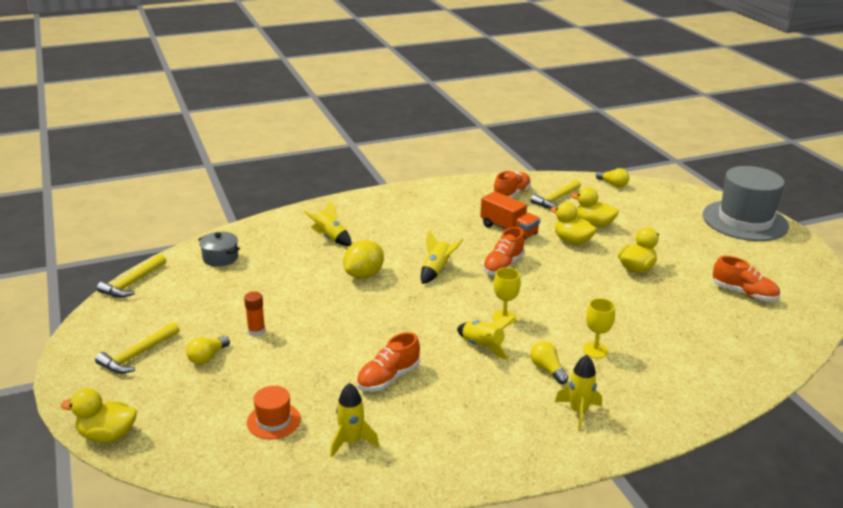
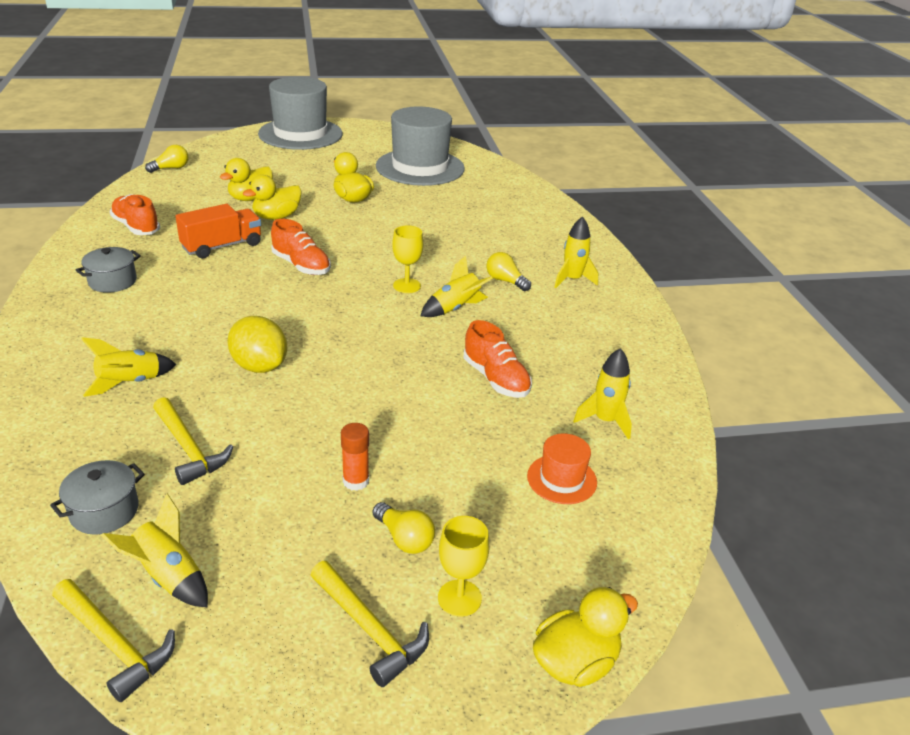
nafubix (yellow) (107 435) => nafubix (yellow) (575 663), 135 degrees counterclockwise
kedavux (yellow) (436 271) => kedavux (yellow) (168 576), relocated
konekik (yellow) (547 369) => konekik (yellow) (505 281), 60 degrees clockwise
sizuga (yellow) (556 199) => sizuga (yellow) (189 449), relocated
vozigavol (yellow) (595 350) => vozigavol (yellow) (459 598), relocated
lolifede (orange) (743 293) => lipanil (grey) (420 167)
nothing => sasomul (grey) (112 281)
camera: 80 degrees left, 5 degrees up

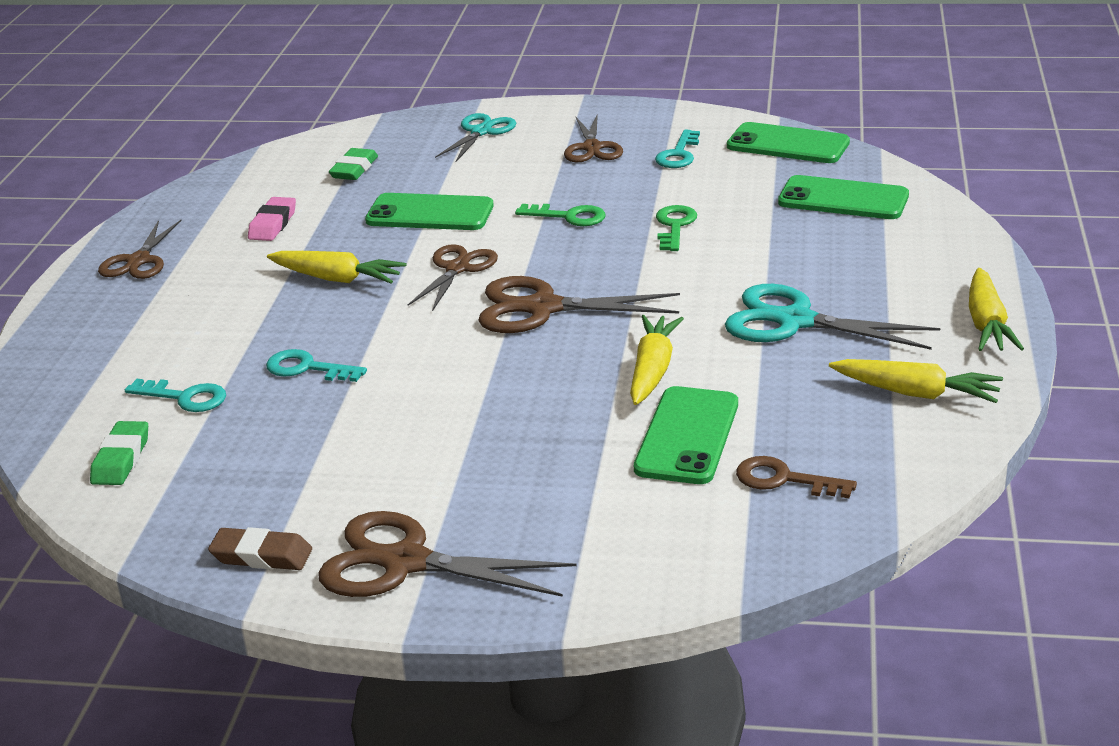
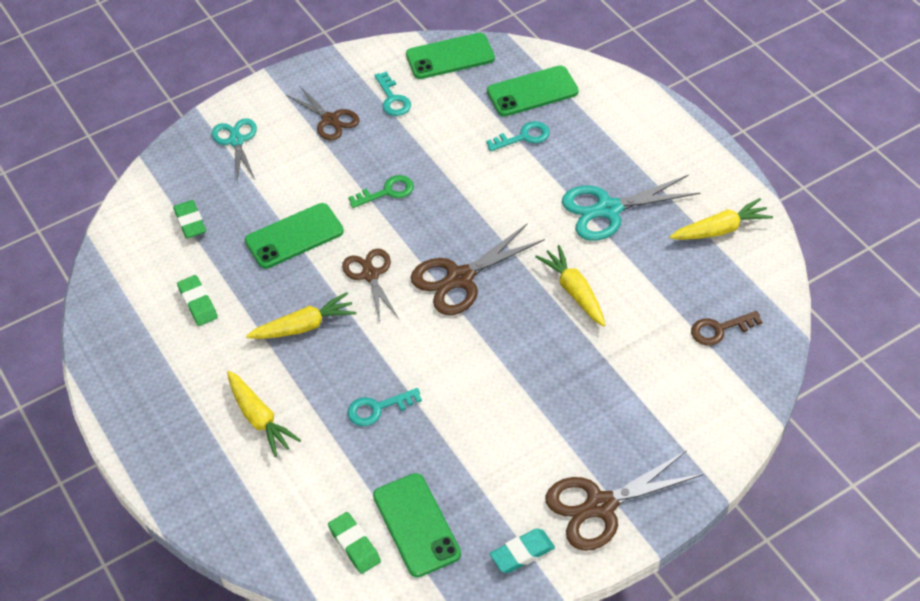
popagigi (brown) (139 261) => nothing
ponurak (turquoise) (185 397) => ponurak (turquoise) (523 137), relocated
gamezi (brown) (261 556) => gamezi (turquoise) (522 553)
gamezi (pink) (273 224) => gamezi (green) (198 303)
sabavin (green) (687 436) => sabavin (green) (416 525), relocated
ponurak (green) (674 226) => nothing
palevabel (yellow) (986 324) => palevabel (yellow) (259 418), relocated
camera: 40 degrees left, 20 degrees up

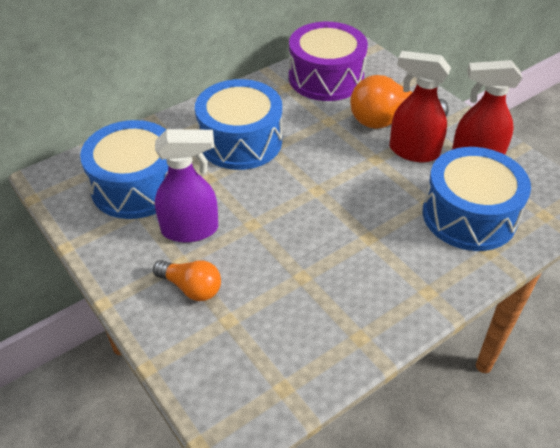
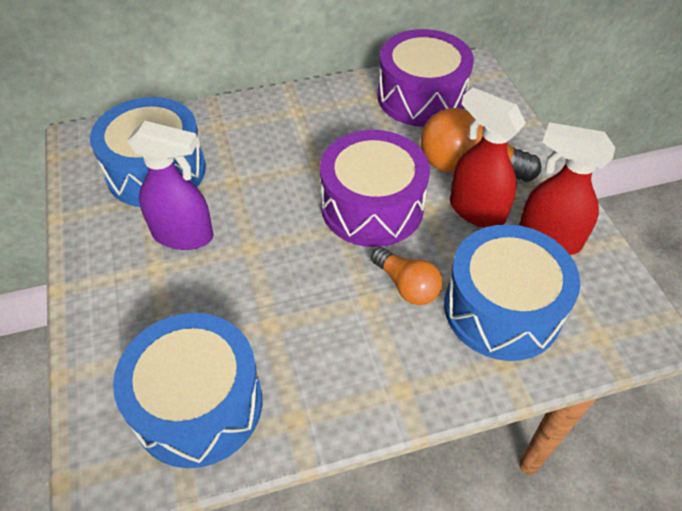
konekik (orange) (191 288) => konekik (orange) (407 286), relocated
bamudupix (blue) (240 141) => bamudupix (blue) (198 404), relocated
nothing => bamudupix (purple) (372 206)
camera: 20 degrees right, 5 degrees up

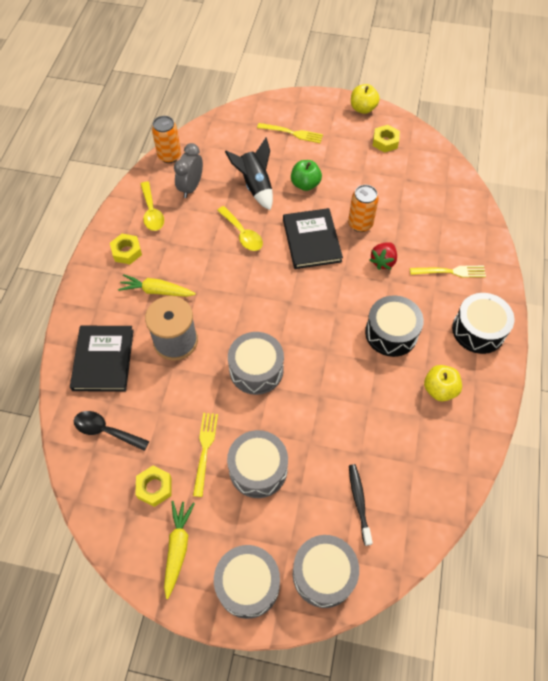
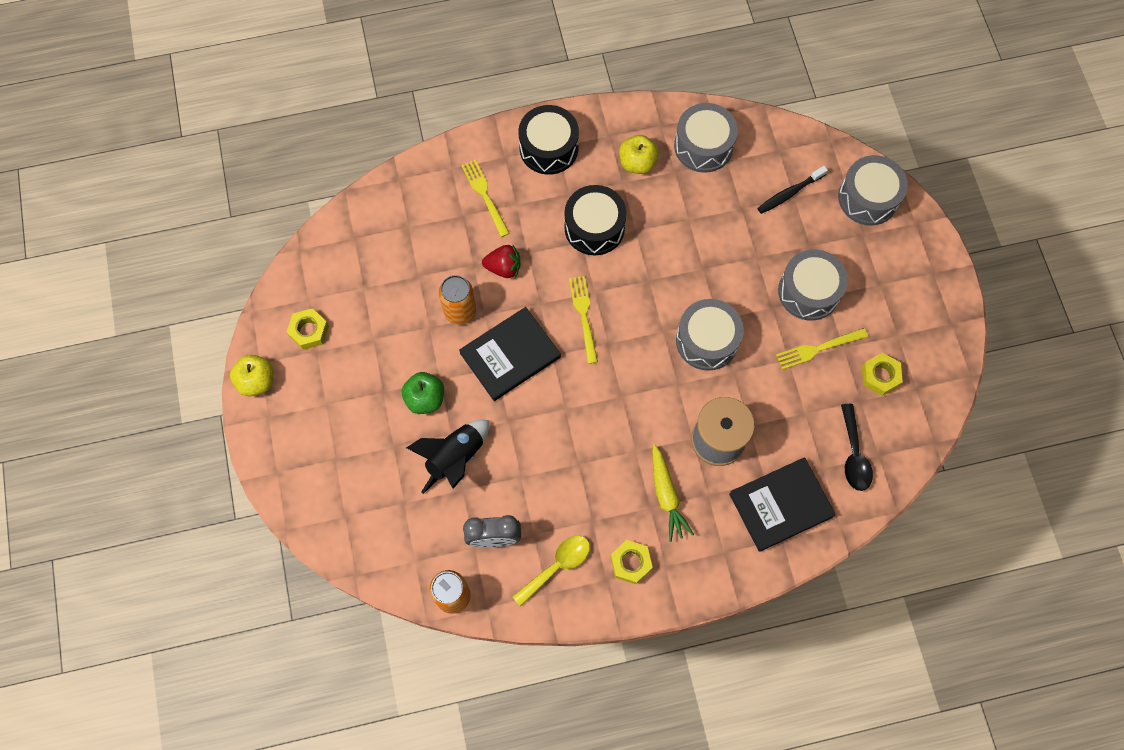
palevabel (yellow) (178 547) => nothing
bamudupix (grey) (248 584) => bamudupix (grey) (703 146), relocated
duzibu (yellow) (242 234) => nothing
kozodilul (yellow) (292 133) => kozodilul (yellow) (583 316), relocated
camera: 115 degrees left, 10 degrees up

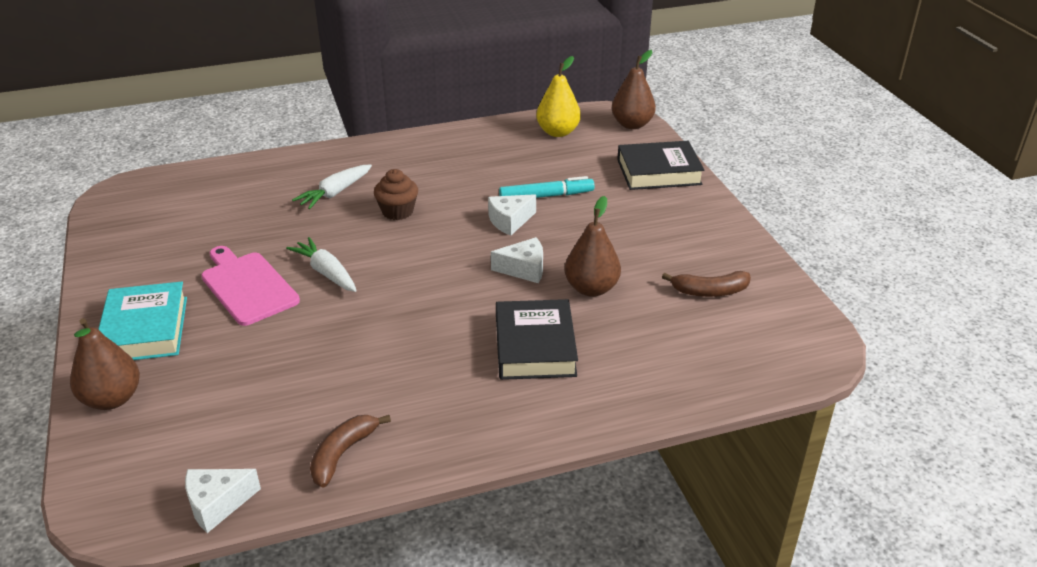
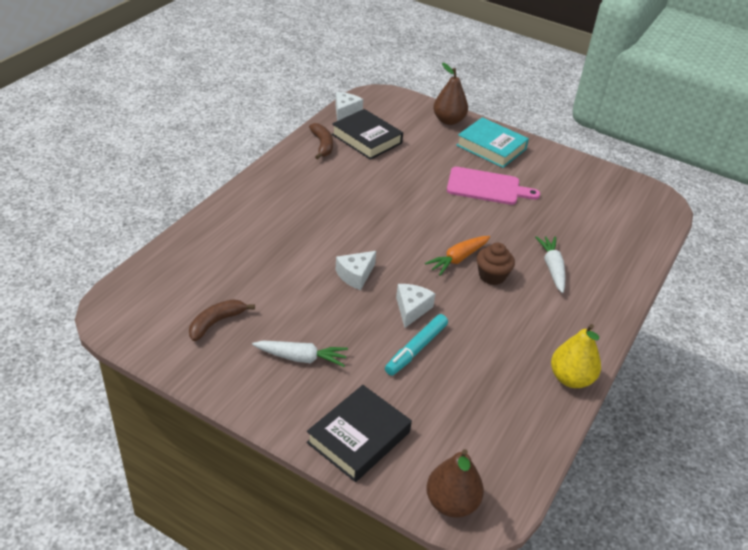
palevabel (white) (326 272) => palevabel (white) (301 358), relocated
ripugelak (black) (535 346) => ripugelak (black) (366 139), relocated
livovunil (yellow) (558 132) => livovunil (yellow) (571 378), relocated
livovunil (brown) (591 288) => nothing
nothing => palevabel (orange) (458 259)
camera: 135 degrees right, 5 degrees up

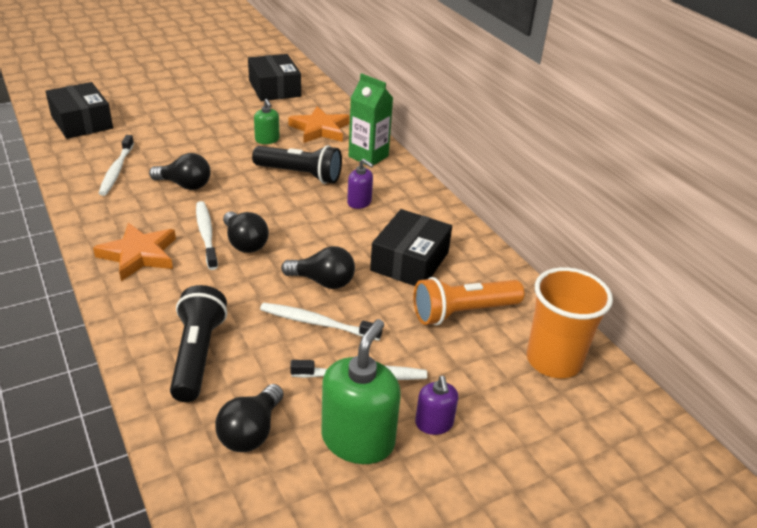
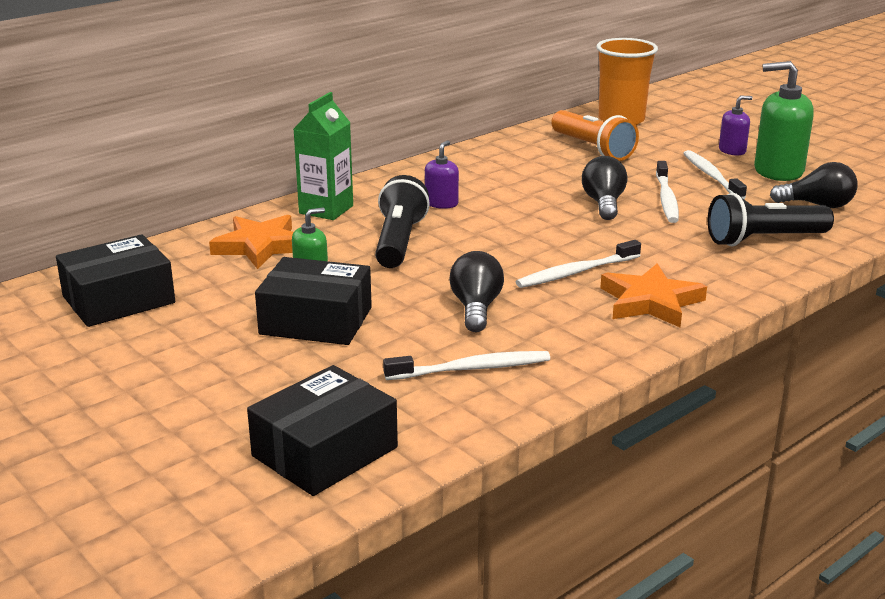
konekik (black) (245 243) => nothing
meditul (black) (410 261) => meditul (black) (316 321), relocated
camera: 100 degrees left, 10 degrees down

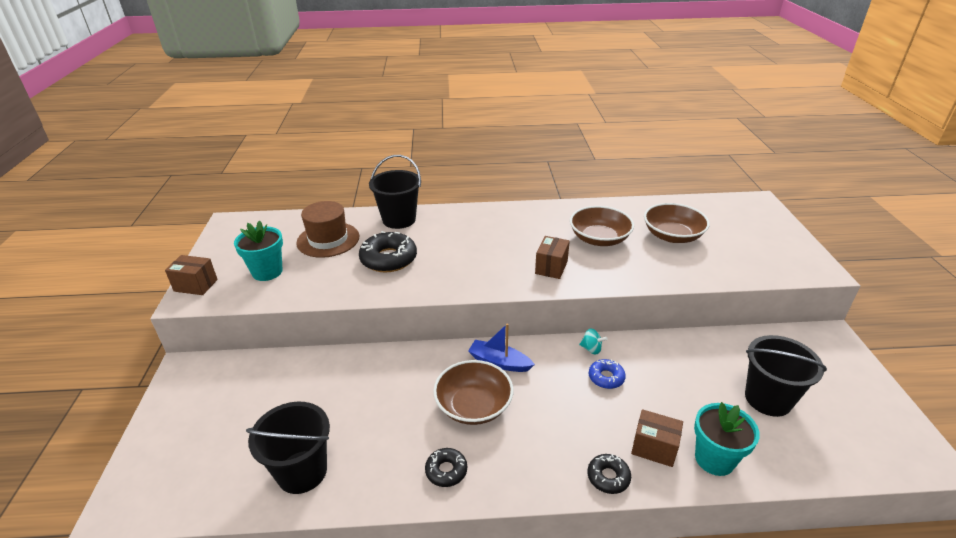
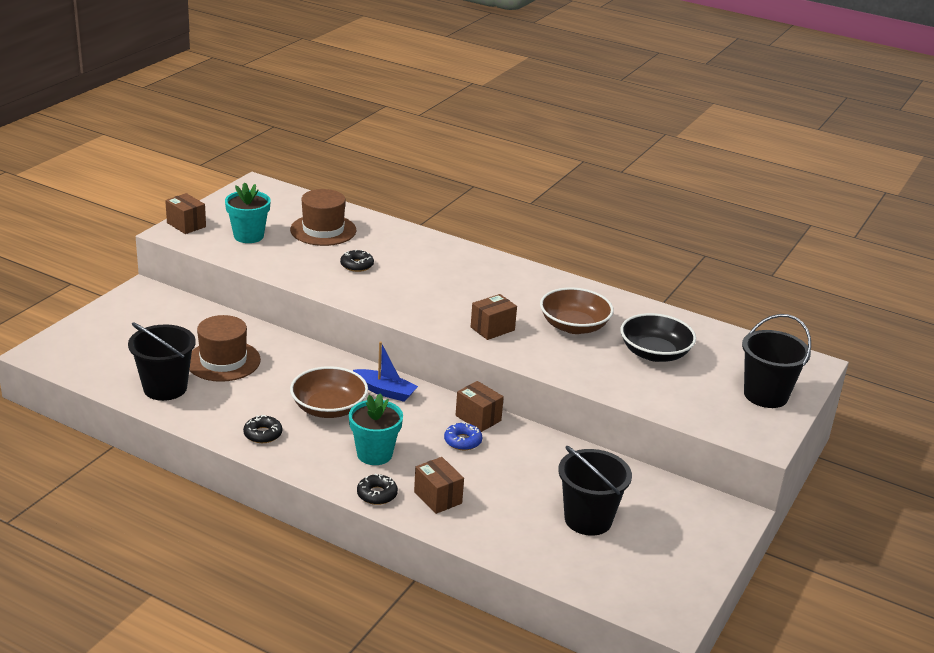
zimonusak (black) (388 259) => zimonusak (black) (357 265), x0.55
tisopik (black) (399 219) => tisopik (black) (765 395), relocated
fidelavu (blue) (499 362) => fidelavu (blue) (385 391), 150 degrees clockwise
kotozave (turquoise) (591 349) => meditul (brown) (478 418)
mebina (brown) (672 236) => mebina (black) (654 353)
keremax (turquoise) (714 459) => keremax (turquoise) (374 454), relocated
nothing => lipanil (brown) (223 361)
camera: 30 degrees right, 5 degrees down

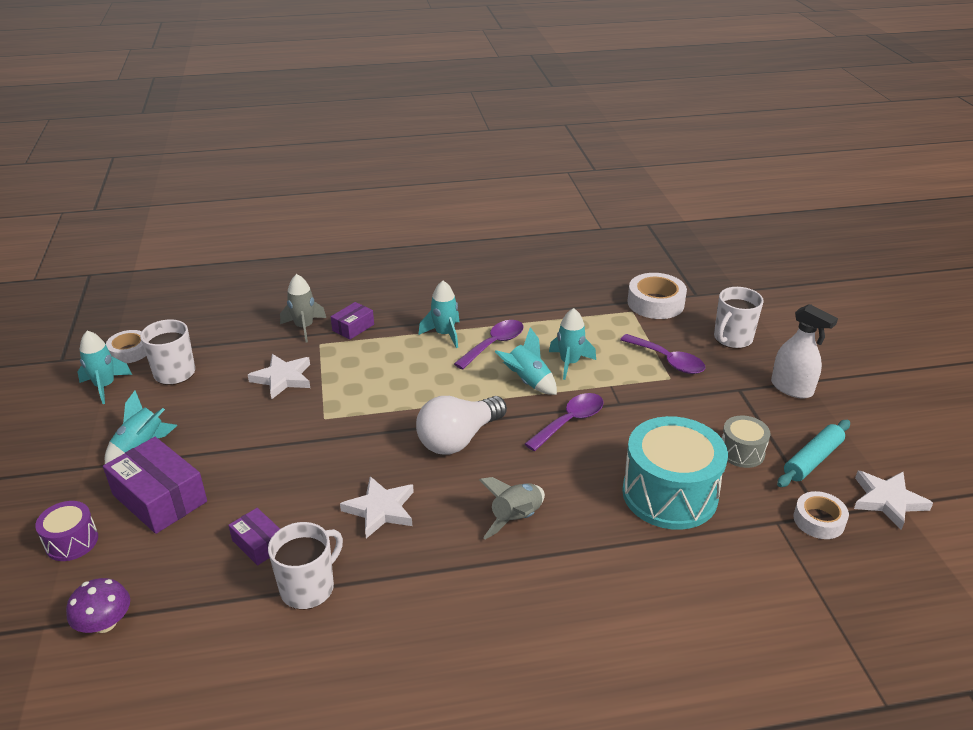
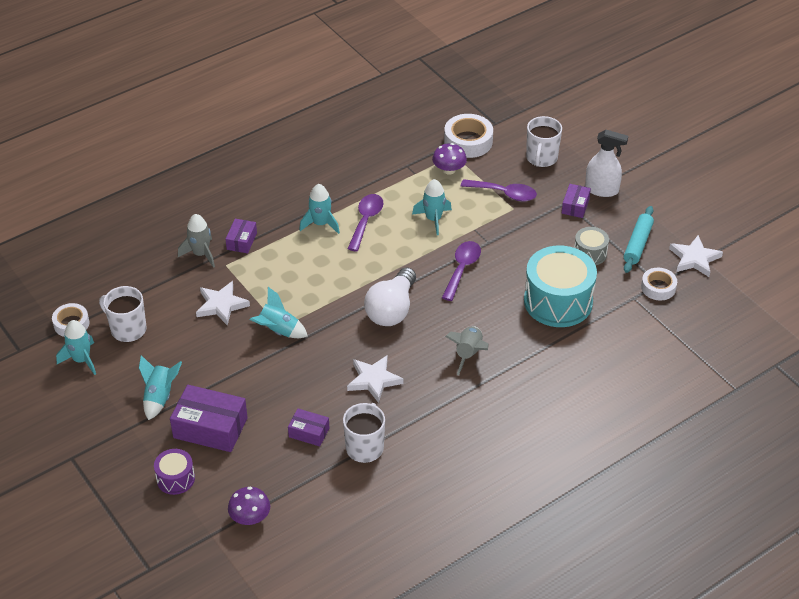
kedavux (turquoise) (528 381) => kedavux (turquoise) (278 331), relocated
nothing => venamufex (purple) (449 170)
nothing => meditul (purple) (575 206)
camera: 25 degrees left, 10 degrees up

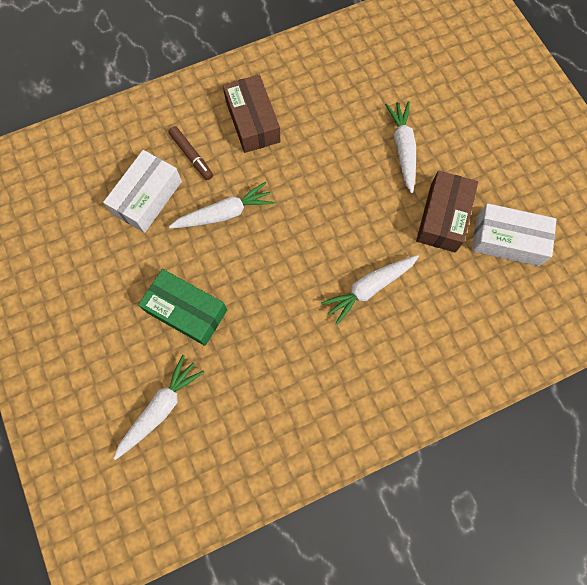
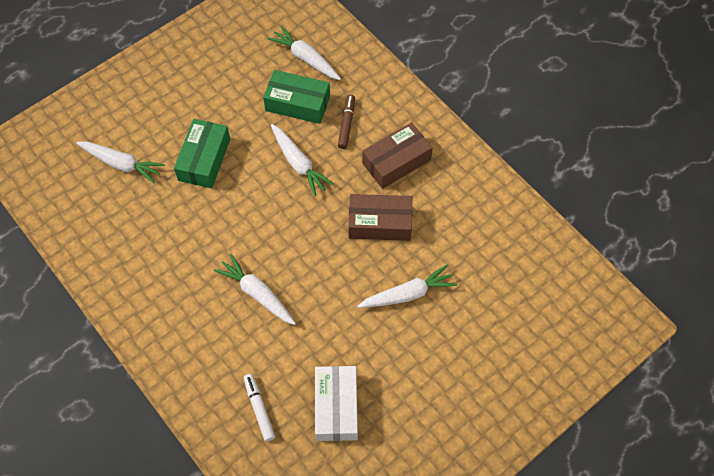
meditul (white) (147 197) => meditul (green) (297 103)
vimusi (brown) (191 156) => vimusi (brown) (346 124), 150 degrees clockwise
meditul (brown) (443 217) => meditul (brown) (380 223), relocated
nothing => vimusi (white) (259 408)
nothing => palevabel (white) (306 58)
camera: 75 degrees right, 10 degrees down

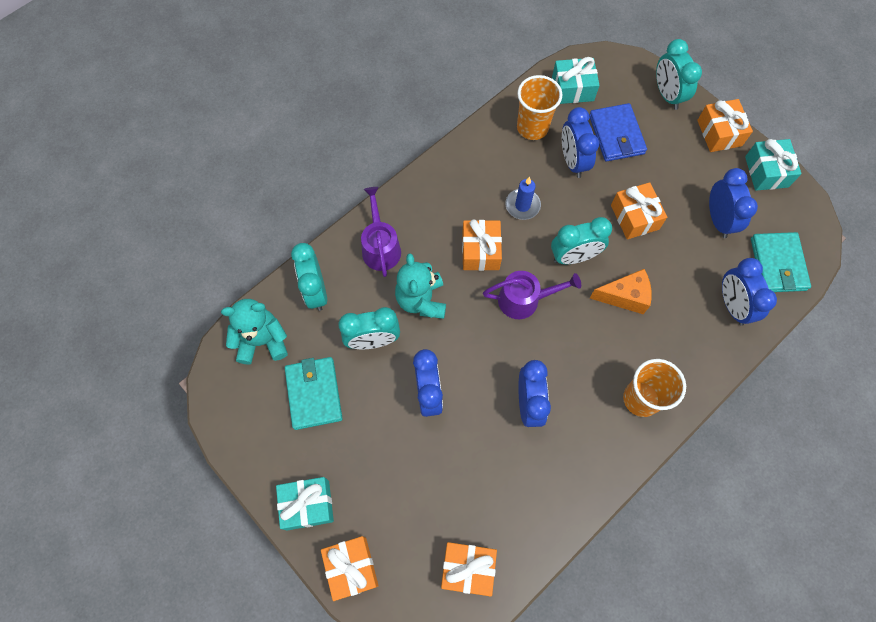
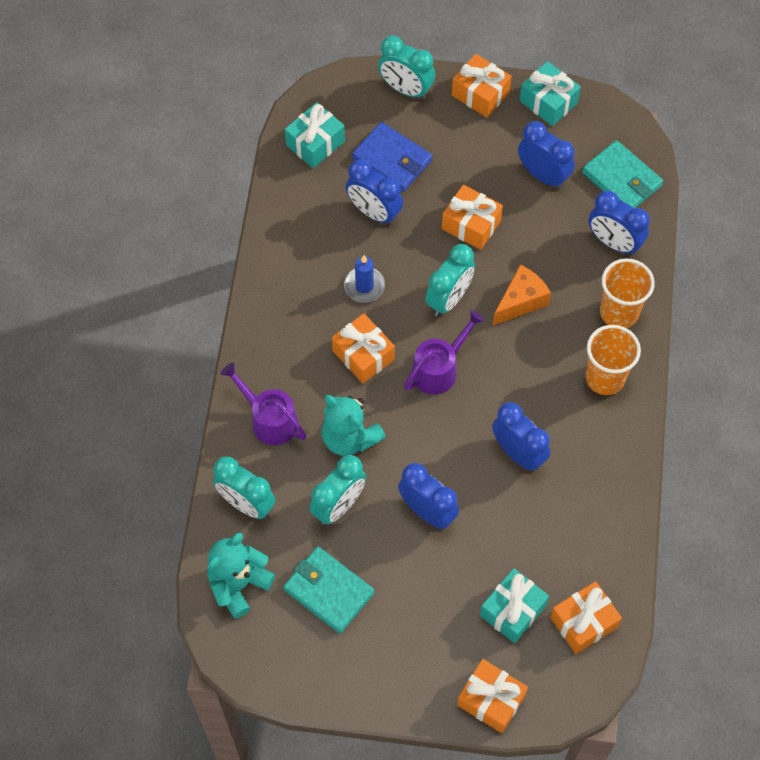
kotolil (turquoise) (308 505) => kotolil (turquoise) (513 610), relocated
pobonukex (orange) (532 127) => pobonukex (orange) (619 313), relocated
camera: 40 degrees left, 5 degrees down

